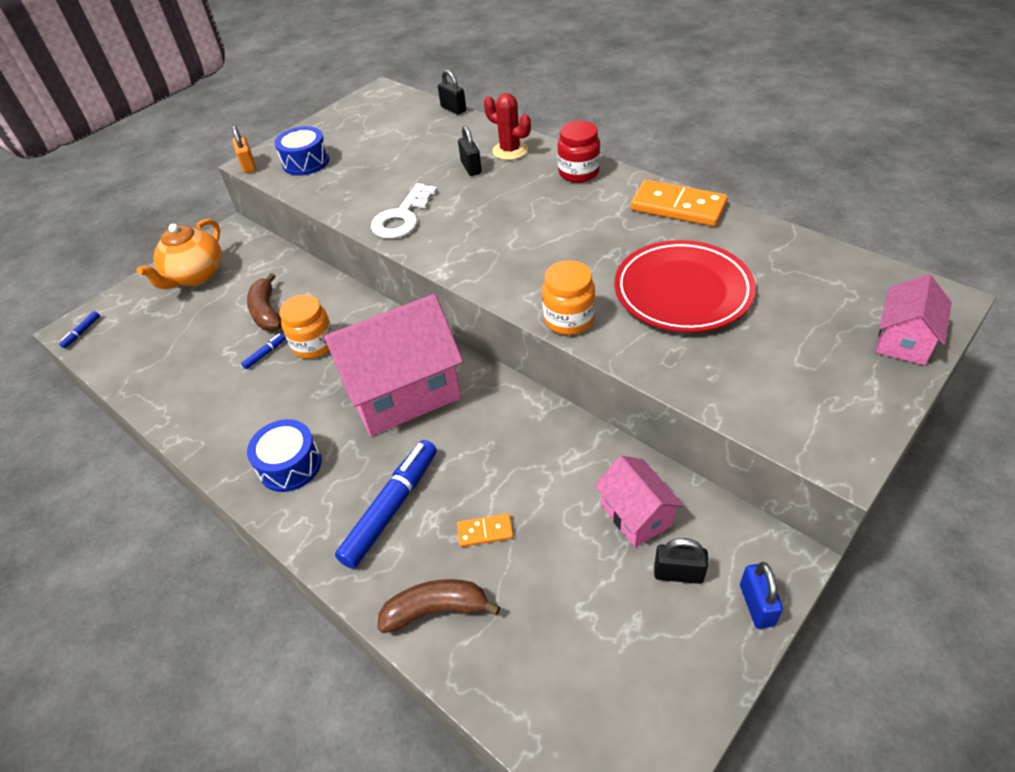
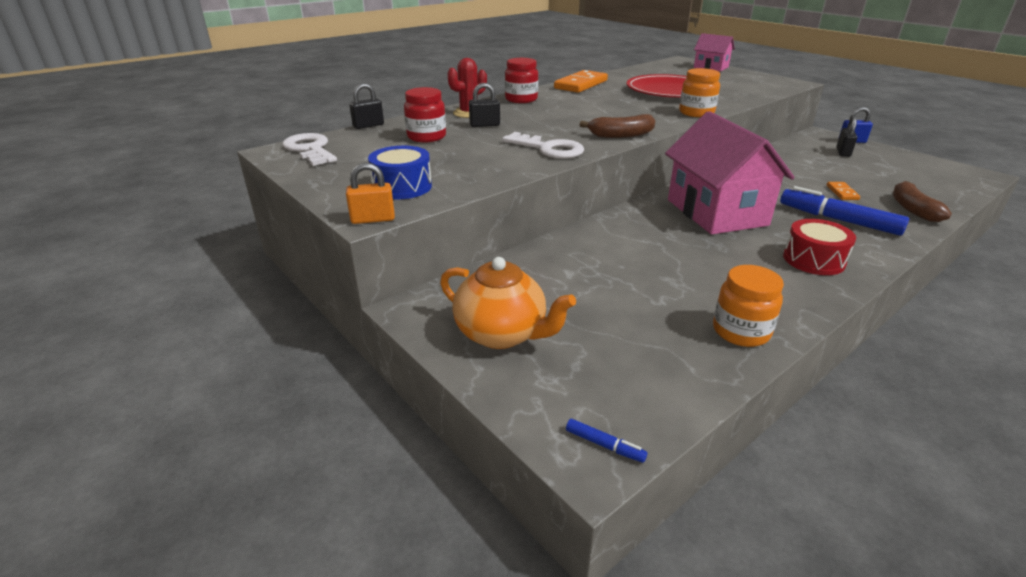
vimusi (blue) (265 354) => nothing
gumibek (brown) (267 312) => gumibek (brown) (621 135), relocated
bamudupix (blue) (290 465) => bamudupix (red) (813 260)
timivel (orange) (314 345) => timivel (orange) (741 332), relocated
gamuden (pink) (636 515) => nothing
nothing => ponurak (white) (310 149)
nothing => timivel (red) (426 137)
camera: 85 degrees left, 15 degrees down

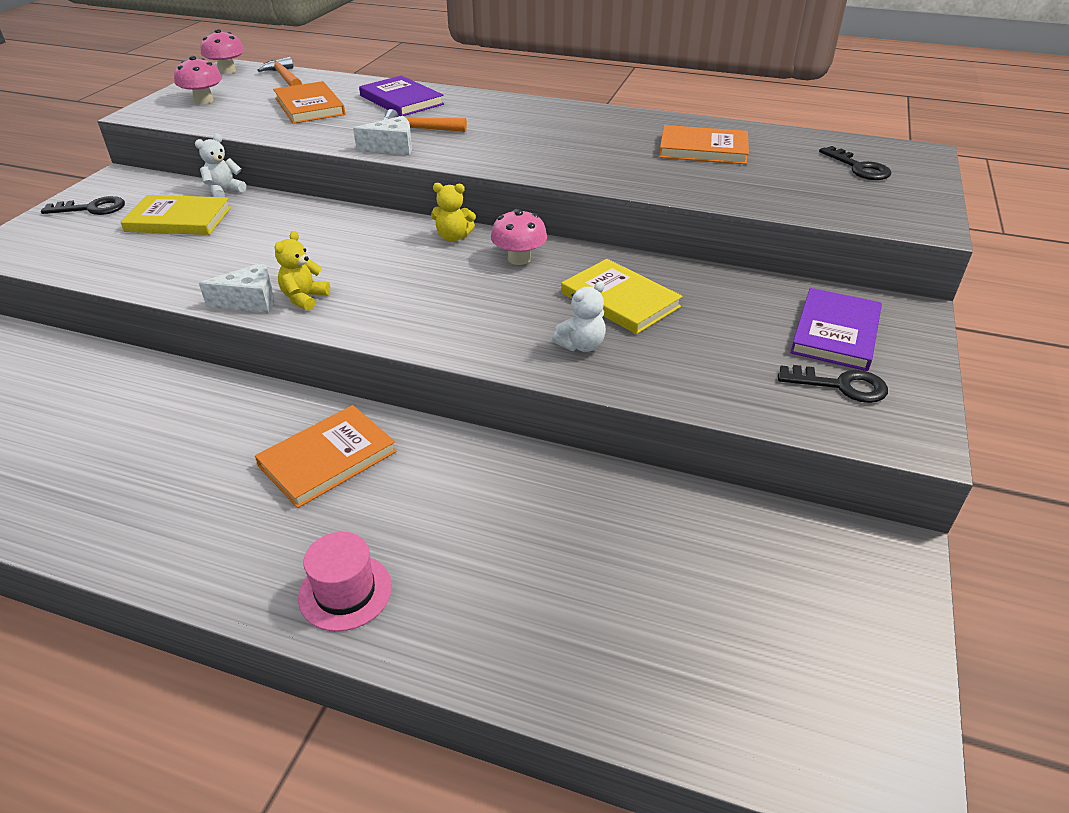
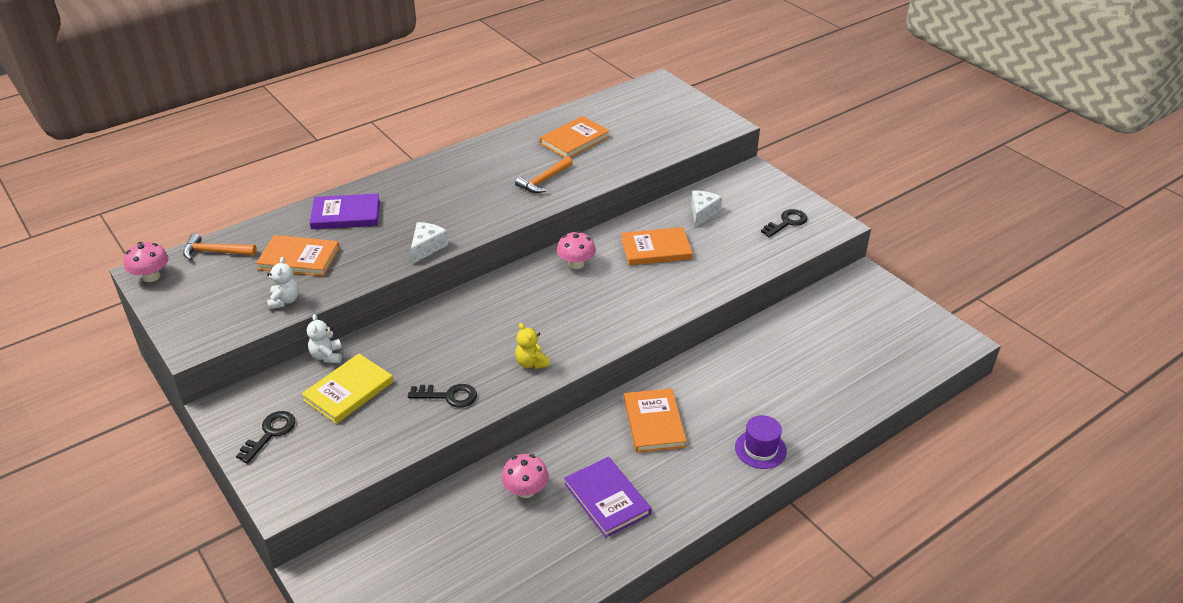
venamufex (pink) (204 100) => venamufex (pink) (525 490), relocated
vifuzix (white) (250 301) => vifuzix (white) (702 213), relocated
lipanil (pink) (345 592) => lipanil (purple) (760 449)
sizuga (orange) (417 129) => sizuga (orange) (544 181), relocated
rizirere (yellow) (453 237) => nothing
rizirere (white) (581 345) => rizirere (white) (284 301), relocated
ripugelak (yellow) (620 300) => ripugelak (orange) (656 249)
ripugelak (purple) (835 333) => ripugelak (purple) (607 499), relocated
ponurak (black) (859 167) => ponurak (black) (448 396), relocated
camera: 55 degrees left, 0 degrees up

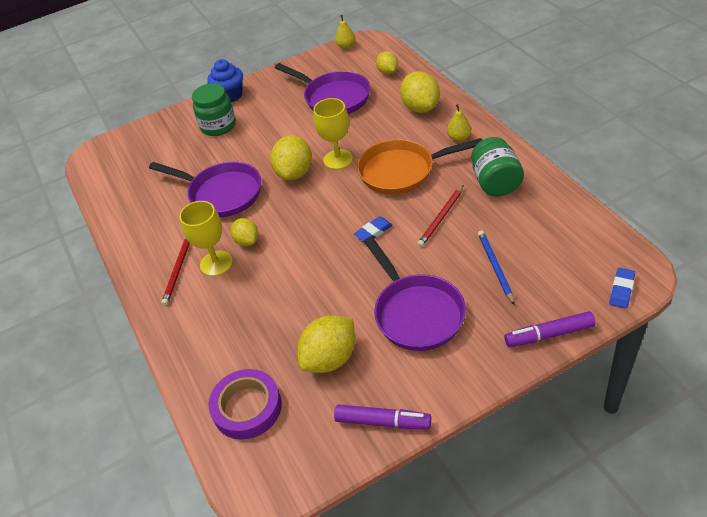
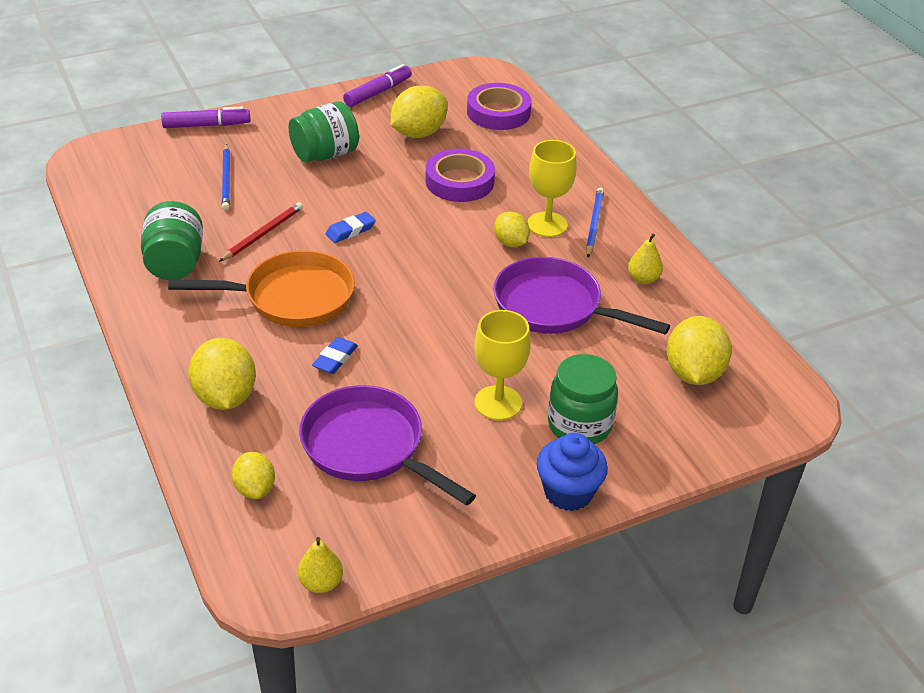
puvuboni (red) (178 270) => puvuboni (blue) (594 224)
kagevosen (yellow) (294 173) => kagevosen (yellow) (693 373), relocated
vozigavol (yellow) (338 159) => vozigavol (yellow) (498 403), relocated
vimusi (purple) (383 422) => vimusi (purple) (378 92), 120 degrees clockwise
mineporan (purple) (416 313) => timivel (green) (325 154)
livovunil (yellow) (459 138) => livovunil (yellow) (643 279), relocated
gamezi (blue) (621 290) => gamezi (blue) (335 359), relocated
nothing => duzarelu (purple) (459 181)
camera: 175 degrees right, 5 degrees down

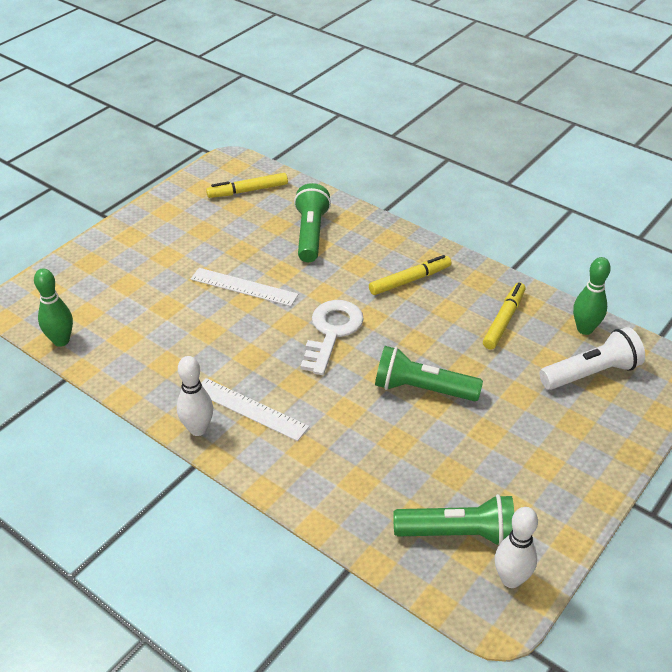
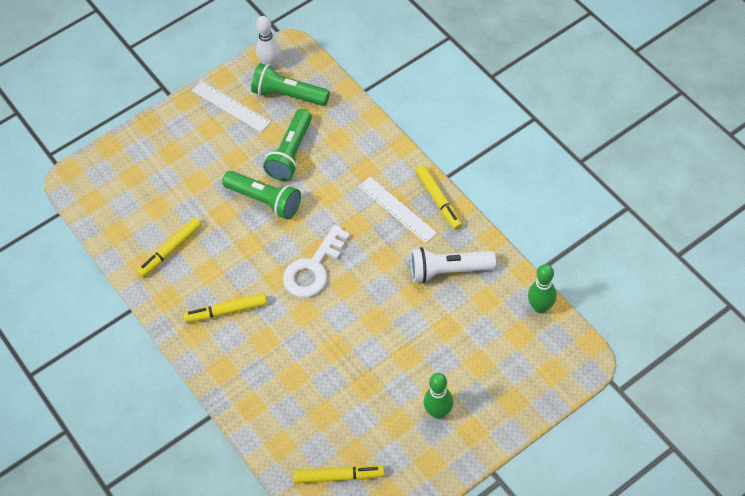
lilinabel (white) (198 429) => vimusi (yellow) (439 200)
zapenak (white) (244 287) => zapenak (white) (230 106), relocated
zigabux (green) (310 234) => zigabux (green) (291 153), relocated
zigabux (white) (591 373) => zigabux (white) (448 271), relocated
lilinabel (green) (584 329) => lilinabel (green) (438 412), relocated
camera: 160 degrees left, 15 degrees up

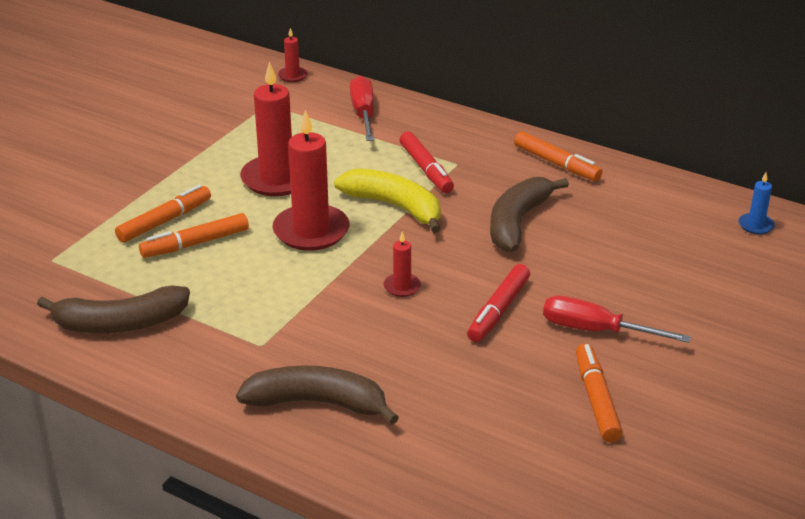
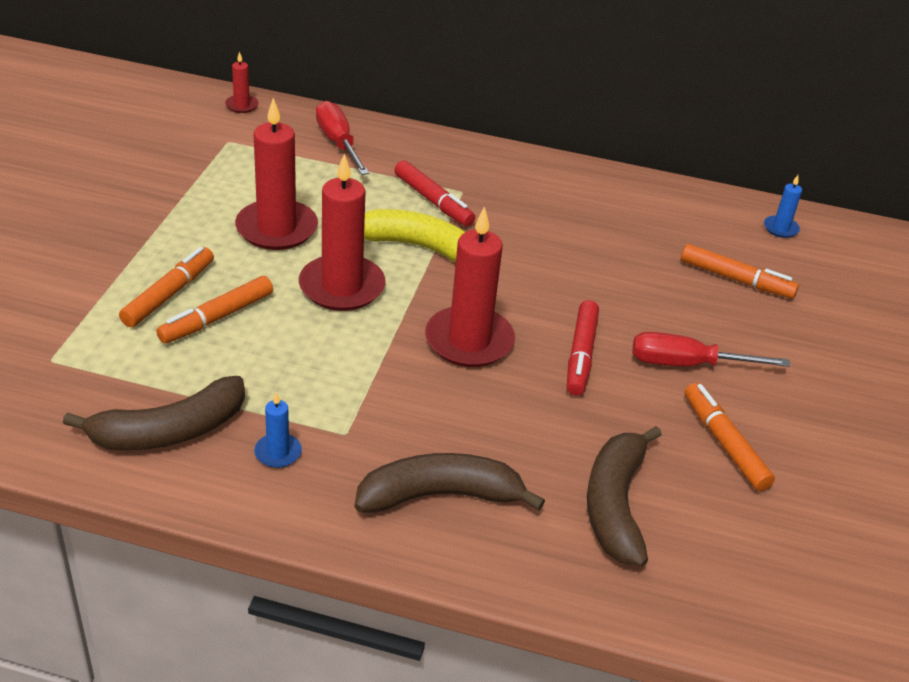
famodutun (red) (402 287) => famodutun (red) (469 341), x2.16
gumibek (brown) (517 222) => gumibek (brown) (615 504), relocated
vimusi (orange) (556 164) => vimusi (orange) (736 279), relocated
nothing => famodutun (blue) (278 453)
camera: 20 degrees left, 5 degrees up

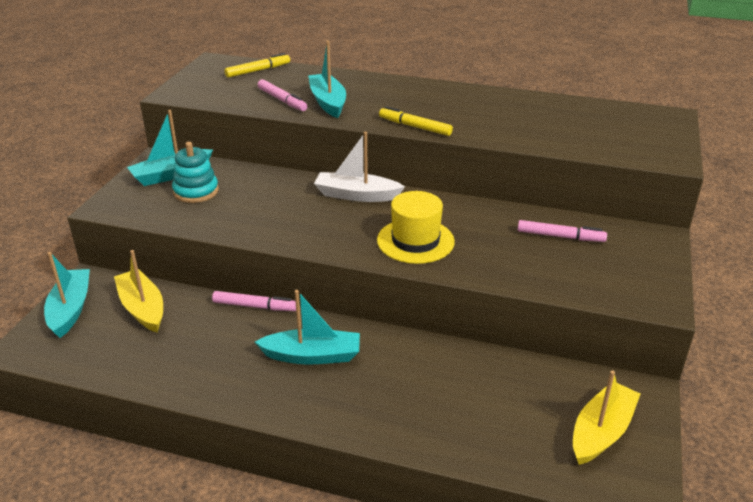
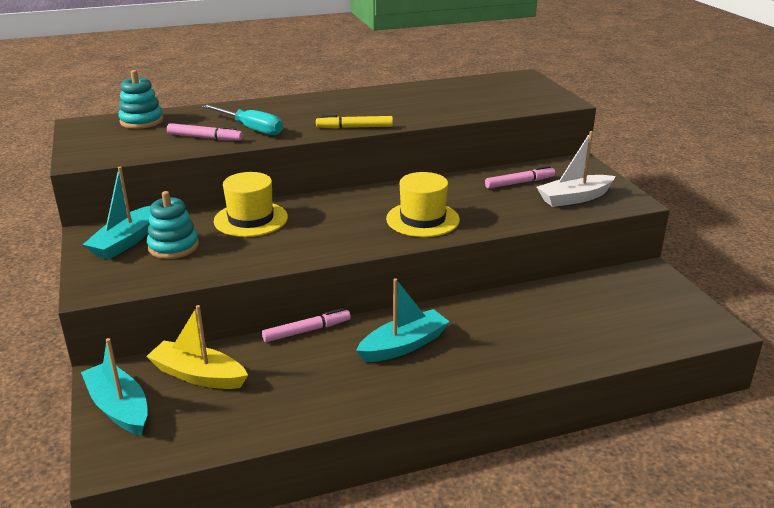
vimusi (yellow) (258 70) => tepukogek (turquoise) (142 121)
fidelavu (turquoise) (328 102) => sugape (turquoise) (251 129)
fidelavu (white) (356 195) => fidelavu (white) (574 198), relocated
fidelavu (yellow) (601 431) => nothing
nothing => lipanil (yellow) (251 219)
camera: 35 degrees left, 5 degrees down

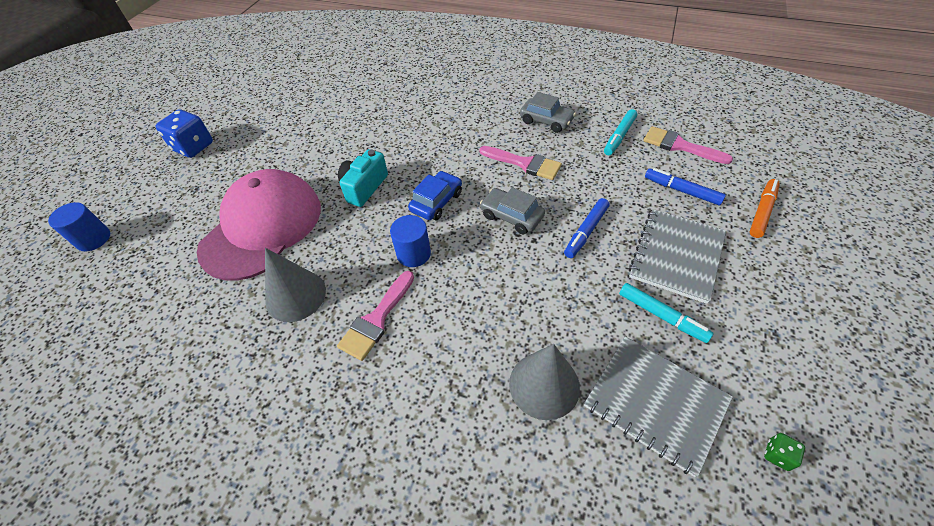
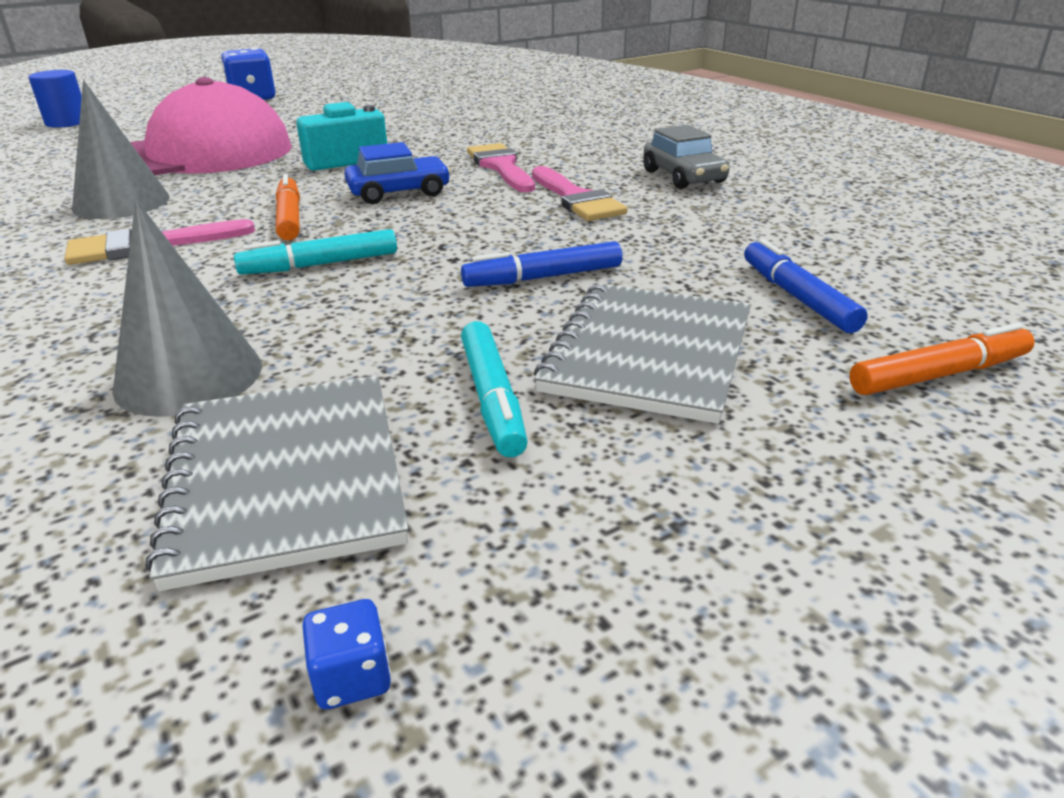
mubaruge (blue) (413 254) => vimusi (orange) (289 218)
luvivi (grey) (511 216) => nothing
vimusi (turquoise) (619 136) => vimusi (turquoise) (320 265), relocated
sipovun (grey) (676 256) => sipovun (grey) (649 353), 45 degrees counterclockwise
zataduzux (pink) (679 146) => zataduzux (pink) (501 167), relocated
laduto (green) (777 455) => laduto (blue) (352 677)
camera: 35 degrees right, 20 degrees down

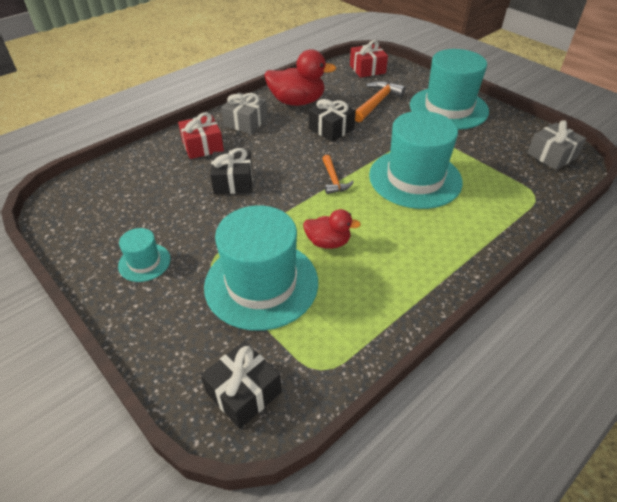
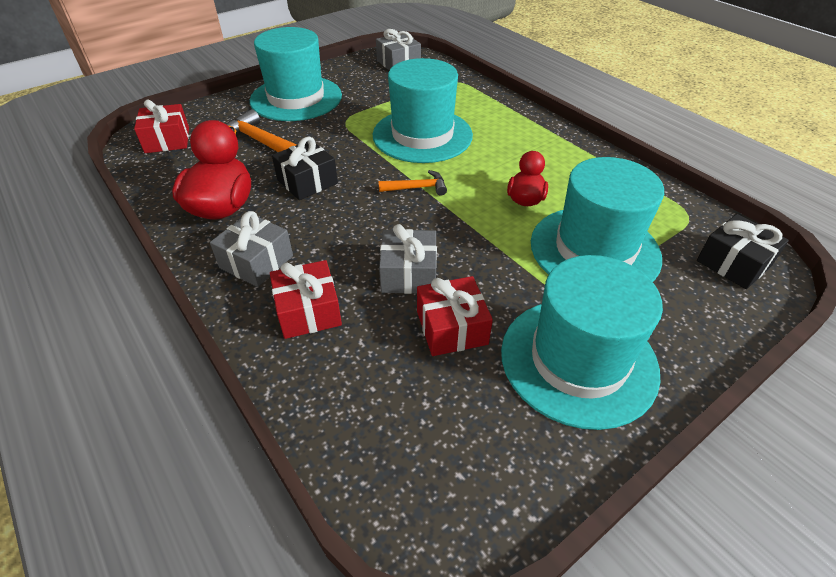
lipanil (turquoise) (144 262) => lipanil (turquoise) (578 360), x2.14
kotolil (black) (233 182) => kotolil (grey) (408 274)
nothing => kotolil (red) (451 328)
camera: 85 degrees left, 0 degrees up

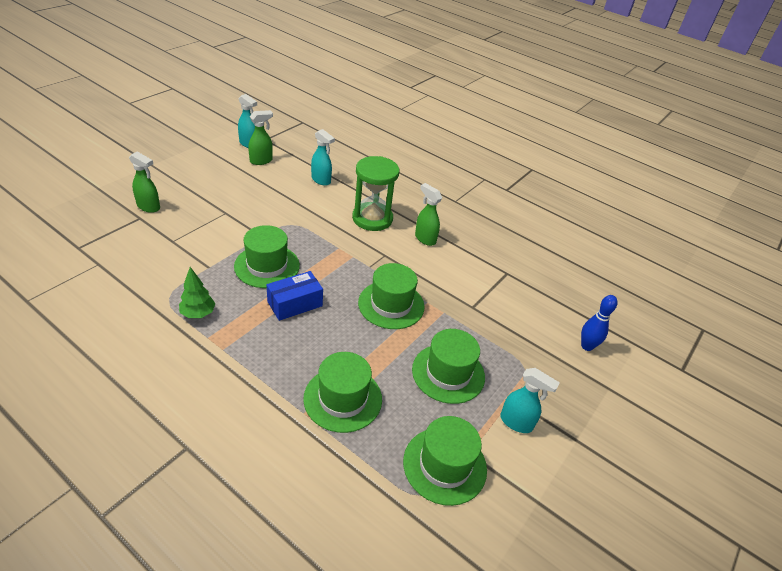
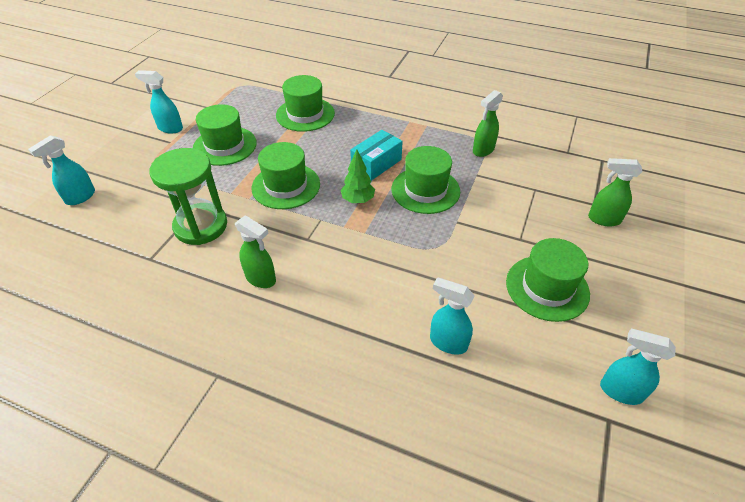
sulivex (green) (198 314) => sulivex (green) (358 200), relocated
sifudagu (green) (261 161) => sifudagu (green) (483 150), relocated
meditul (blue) (295 304) => meditul (turquoise) (376 164)
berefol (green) (372 218) => berefol (green) (201 226), relocated
lipanil (green) (444 465) => lipanil (green) (547 288), relocated
lilinabel (blue) (587 346) => sifudagu (turquoise) (80 197)
camera: 170 degrees right, 5 degrees up

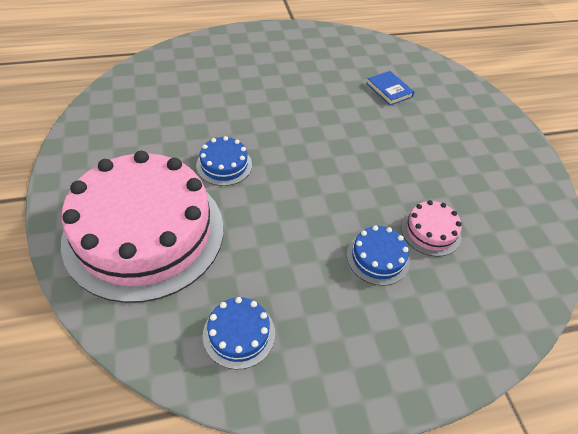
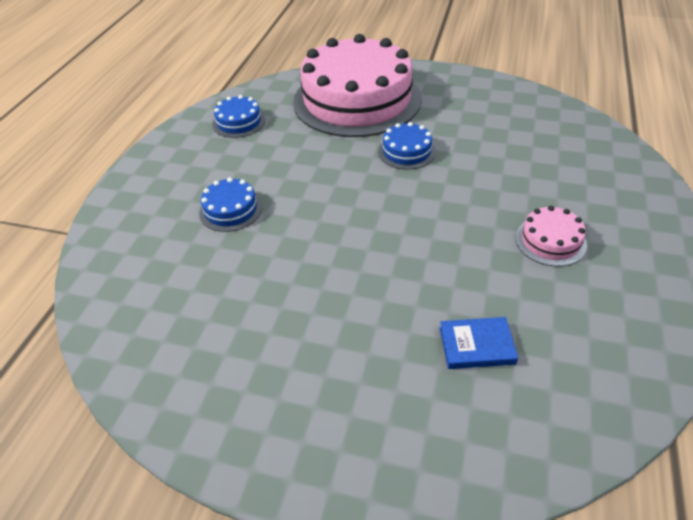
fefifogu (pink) (430 231) => fefifogu (pink) (550 241), relocated
camera: 125 degrees right, 5 degrees down

